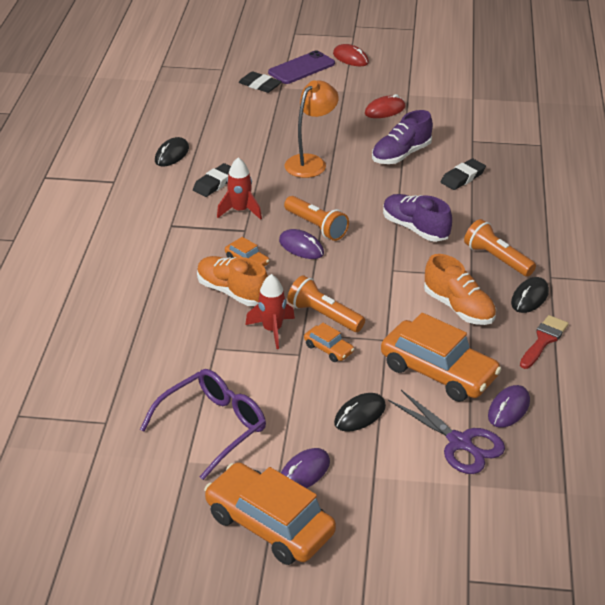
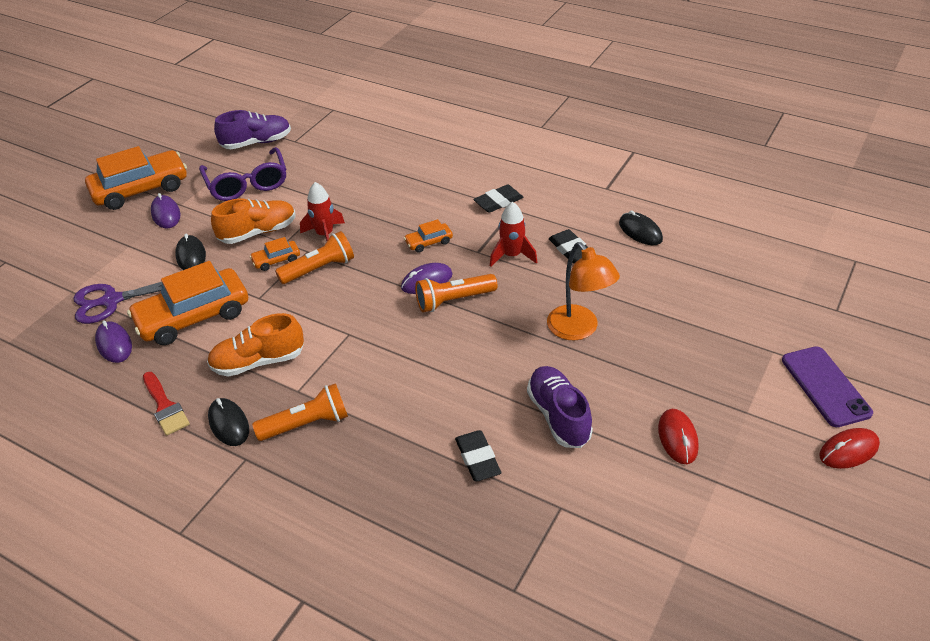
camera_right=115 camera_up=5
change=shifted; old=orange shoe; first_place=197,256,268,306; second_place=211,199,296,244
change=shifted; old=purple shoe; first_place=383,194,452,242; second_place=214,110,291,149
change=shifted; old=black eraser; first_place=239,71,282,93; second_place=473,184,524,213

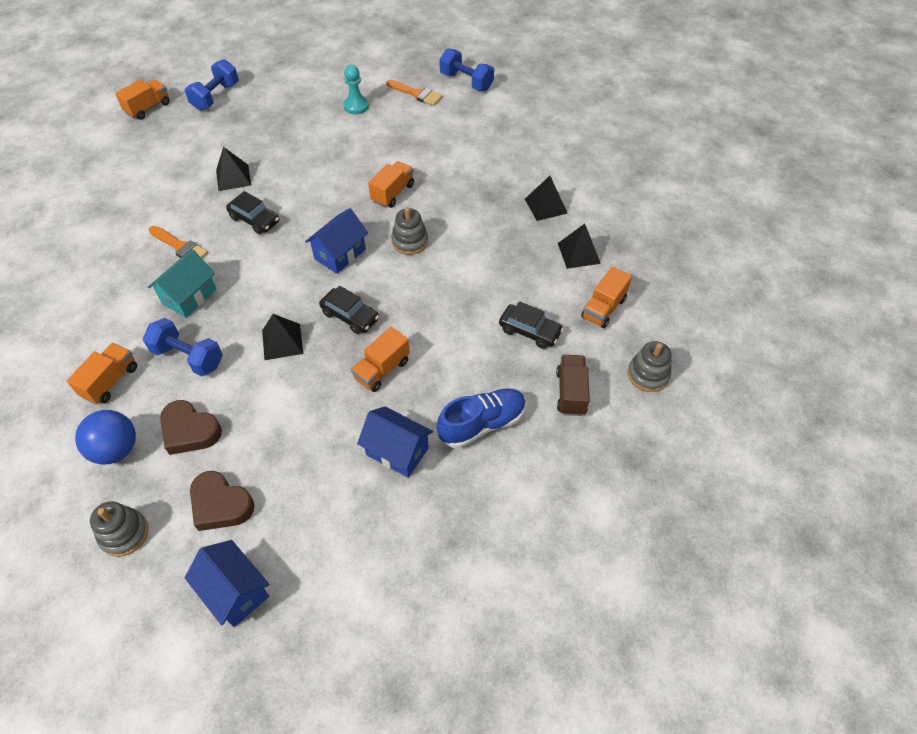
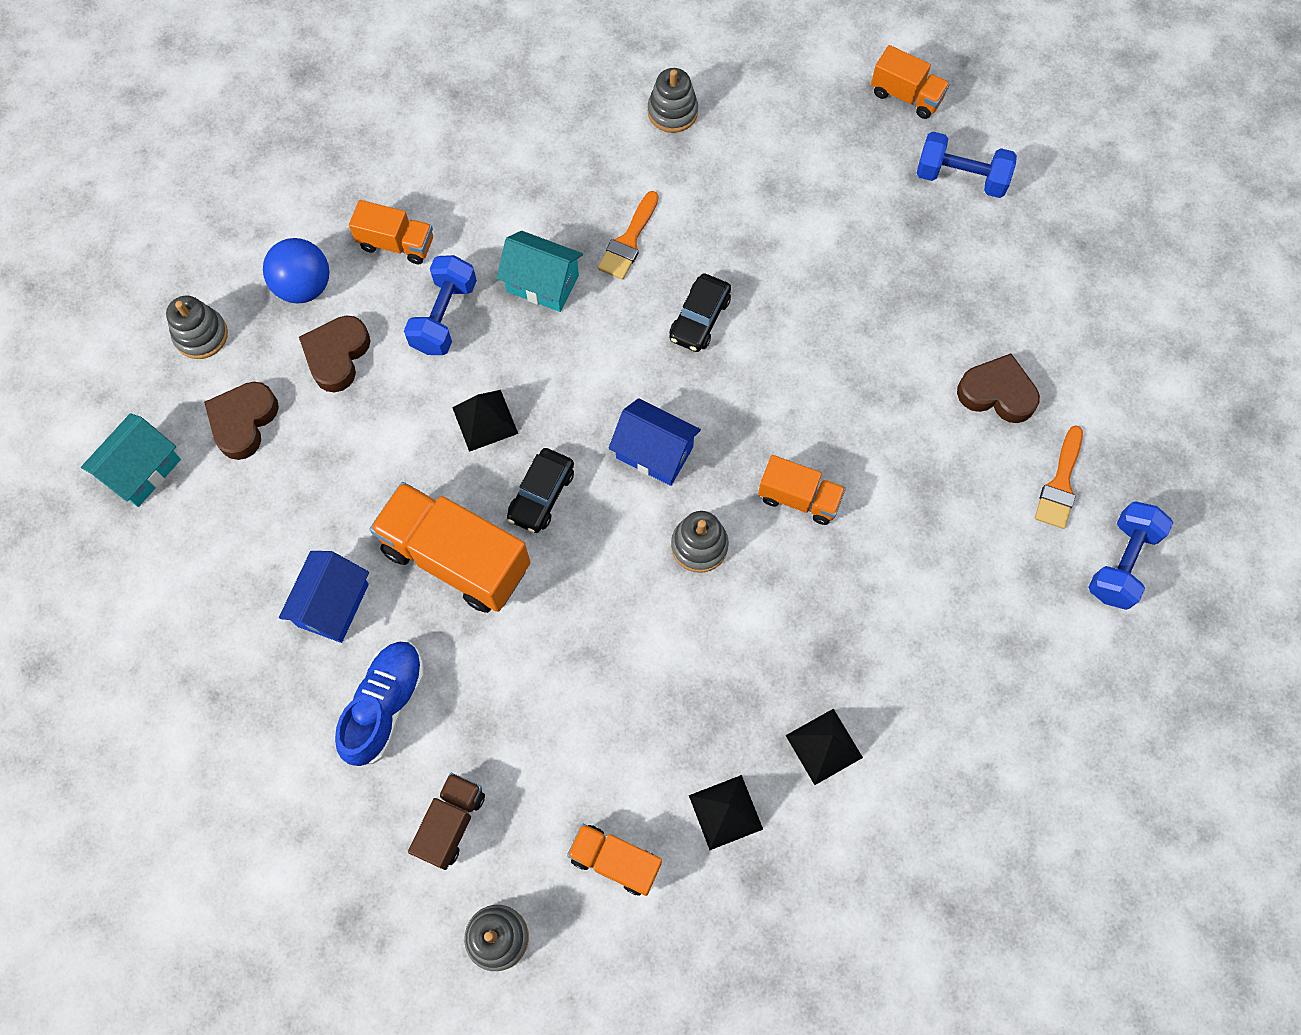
camera_right=80 camera_up=15
change=repainted; old=blue house; new=turquoise house; first_place=185,540,269,627; second_place=81,413,181,507
change=rotated; old=blue shoe; first_place=437,389,526,448; second_place=335,642,424,766; degrees=-120
change=scaled; old=orange truck; first_place=351,327,410,392; second_place=369,482,531,613; factor=1.81
change=rotated; old=brown truck; first_place=556,355,590,416; second_place=408,773,485,870; degrees=-60
change=new; new=grey stacking toy; second_place=648,68,698,133
change=swapped; old=turquoise pawn; new=brown heart; first_place=344,65,369,115; second_place=957,353,1040,423
change=gone; old=black pyramid; first_place=216,147,251,191
change=gone; old=black car; first_place=499,301,564,349

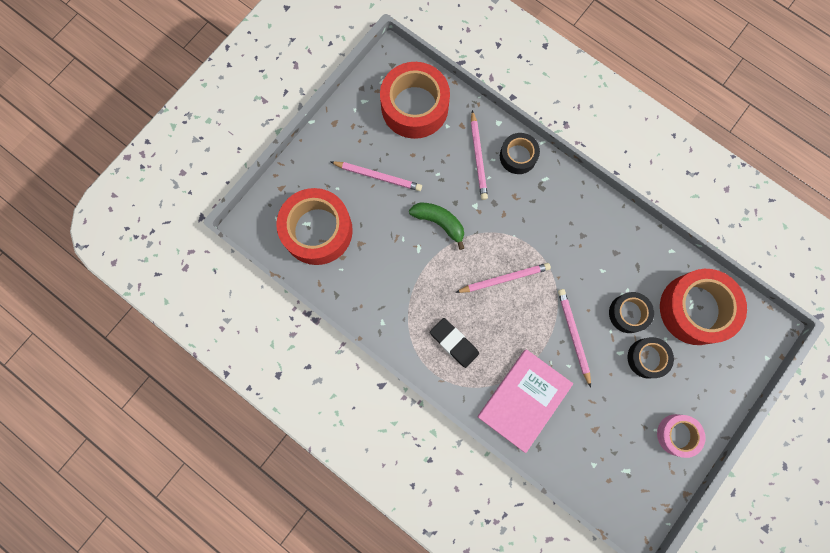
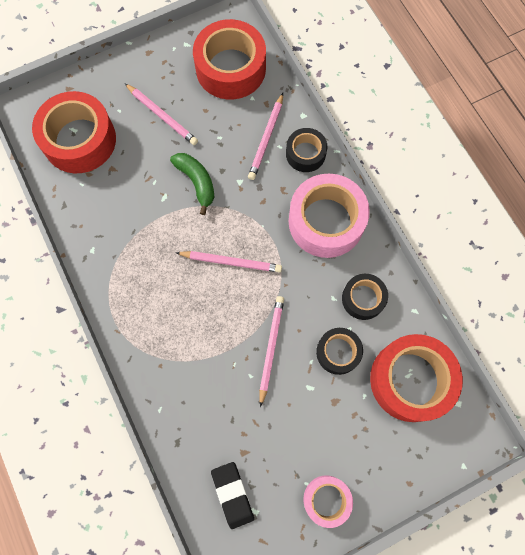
camera_right=25 camera_up=-5
change=shifted; old=black eraser; first_place=430,318,479,368; second_place=211,462,254,529
change=new; new=pink tape; second_place=289,174,370,258
change=shifted; old=black tape; first_place=627,337,674,378; second_place=342,274,388,320
change=gone; old=pink book; first_place=478,349,573,453

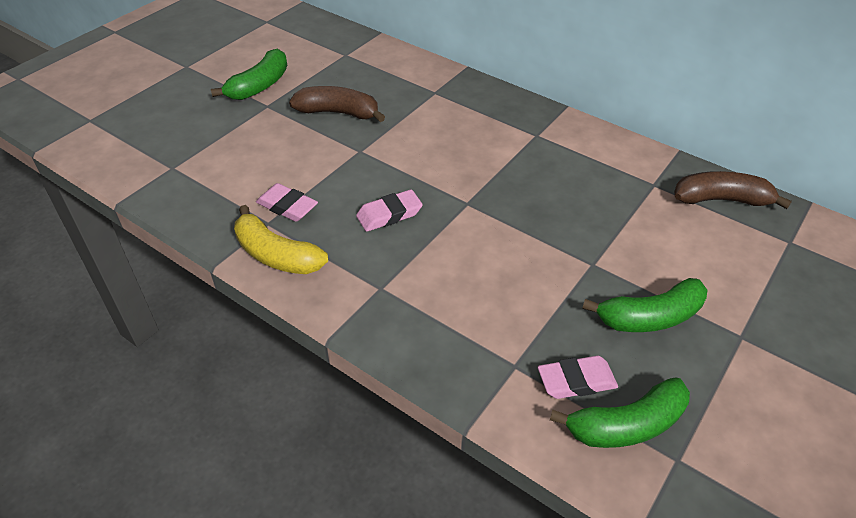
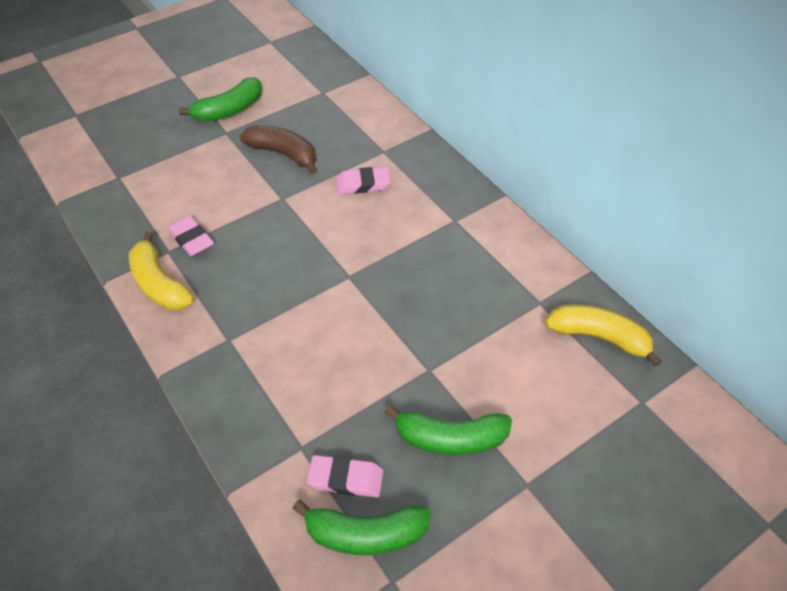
camera_right=20 camera_up=5
change=shifted; old=pink eraser; first_place=356,189,423,232; second_place=336,167,391,194
change=repainted; old=brown banana; new=yellow banana; first_place=674,171,792,209; second_place=545,304,662,367

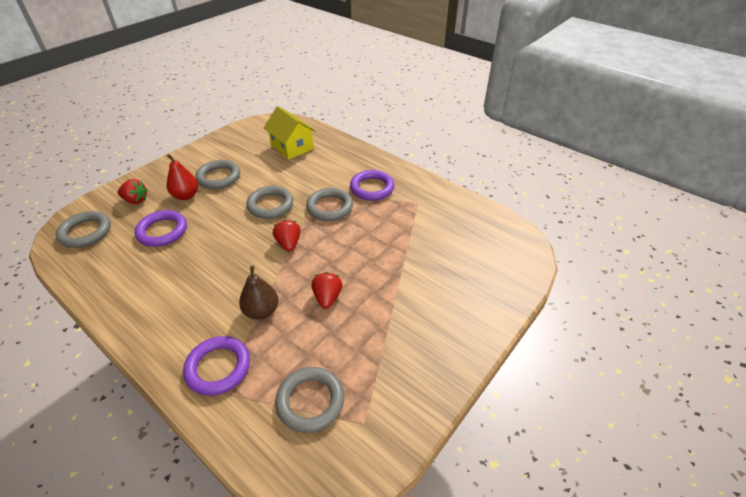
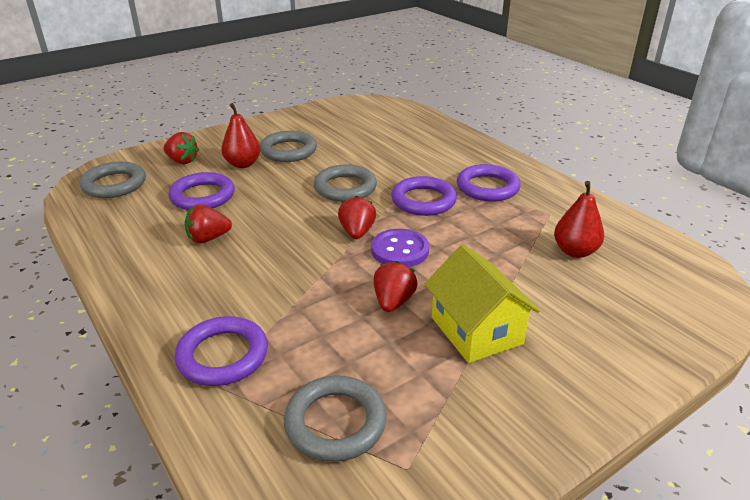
camera_right=15 camera_up=-10
change=new; new=red strawberry; second_place=185,204,232,243
change=new; new=purple button; second_place=371,229,429,267
change=repainted; old=grey ring; new=purple ring; first_place=306,188,353,221; second_place=391,176,457,216
change=shifted; old=yellow house; first_place=264,106,316,159; second_place=425,244,540,363
change=new; new=red pear; second_place=554,181,604,258
change=gone; old=brown pear; first_place=239,265,279,320

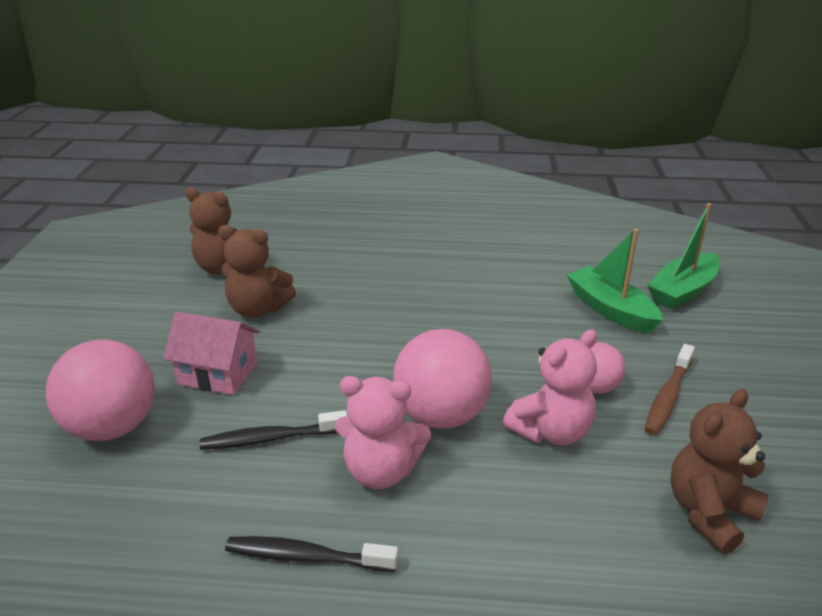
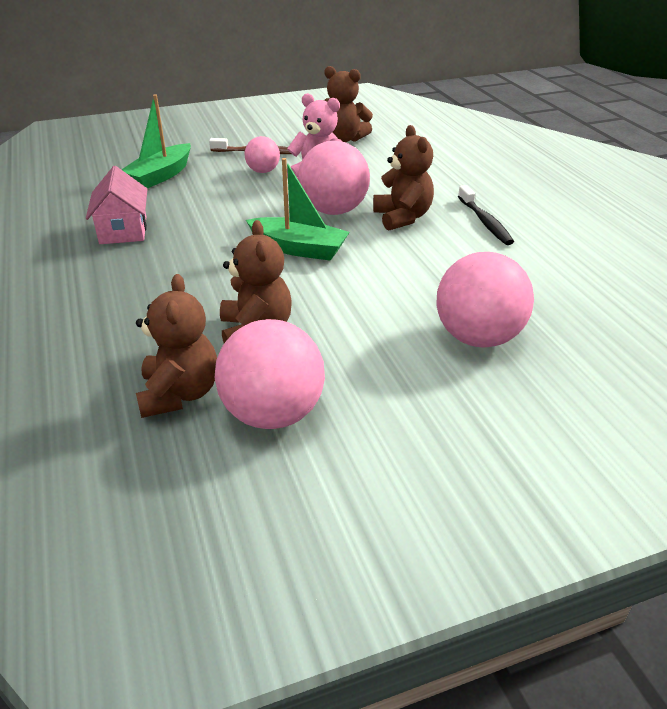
camera_right=-115 camera_up=5
change=shifted; old=pink house; first_place=163,312,260,395; second_place=86,166,148,244
change=new; new=pink ball; second_place=215,319,325,429
change=shifted; old=green boat; first_place=647,203,720,309; second_place=246,158,350,261
change=repainted; old=pink teddy bear; new=brown teddy bear; first_place=335,376,431,489; second_place=373,125,434,231
change=gone; old=black toothbrush; first_place=200,410,348,450

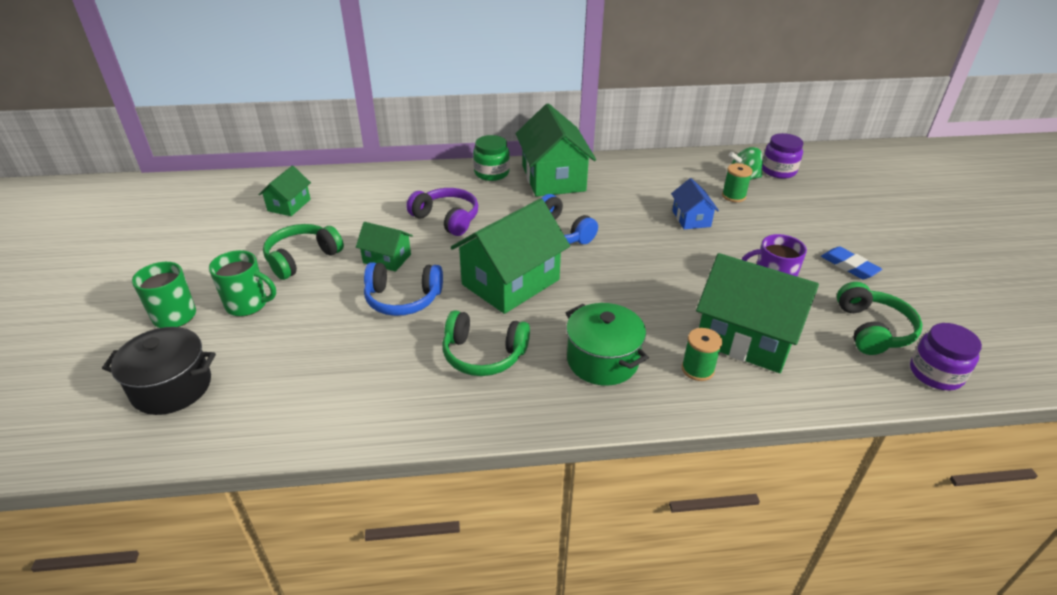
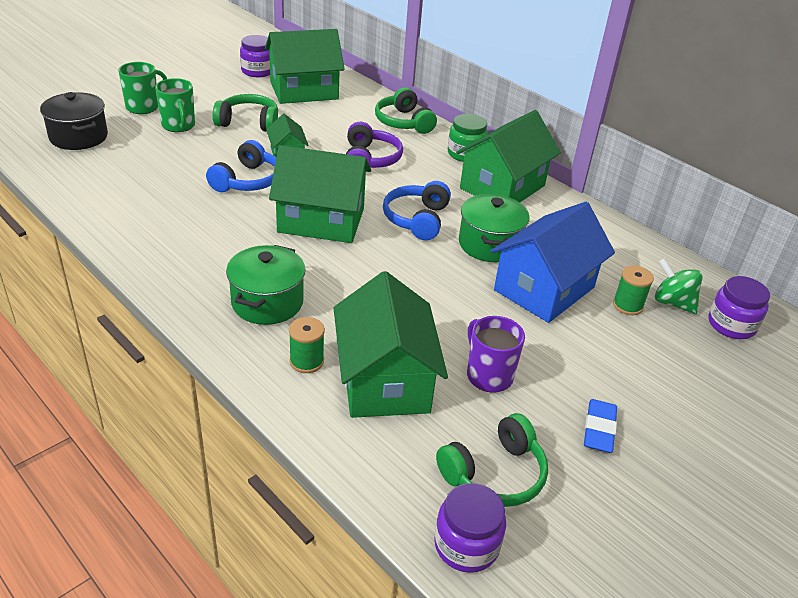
camera_right=50 camera_up=0
change=rotated; old=blue headphones; first_place=364,262,443,316; second_place=206,140,276,192; degrees=-120
change=new; new=purple jar; second_place=240,35,270,77
change=scaled; old=green house; first_place=258,166,311,216; second_place=265,29,345,104; factor=1.95
change=shifted; old=green headphones; first_place=442,310,530,376; second_place=375,87,437,134
change=new; new=green pot; second_place=459,194,530,262
change=scaled; old=blue house; first_place=671,178,719,229; second_place=491,202,615,323; factor=1.95

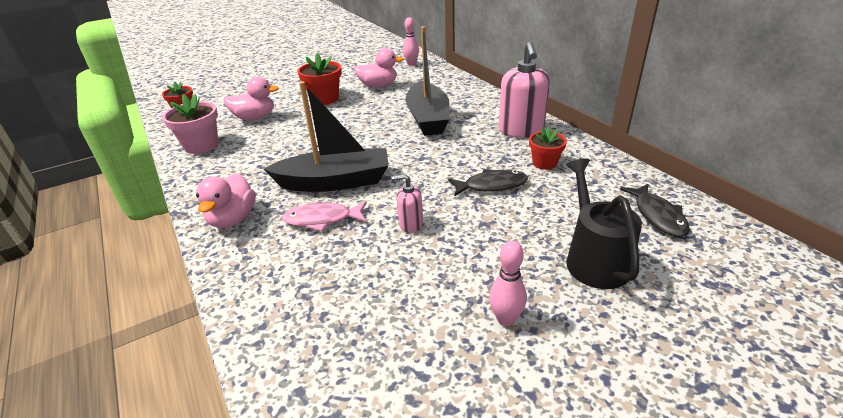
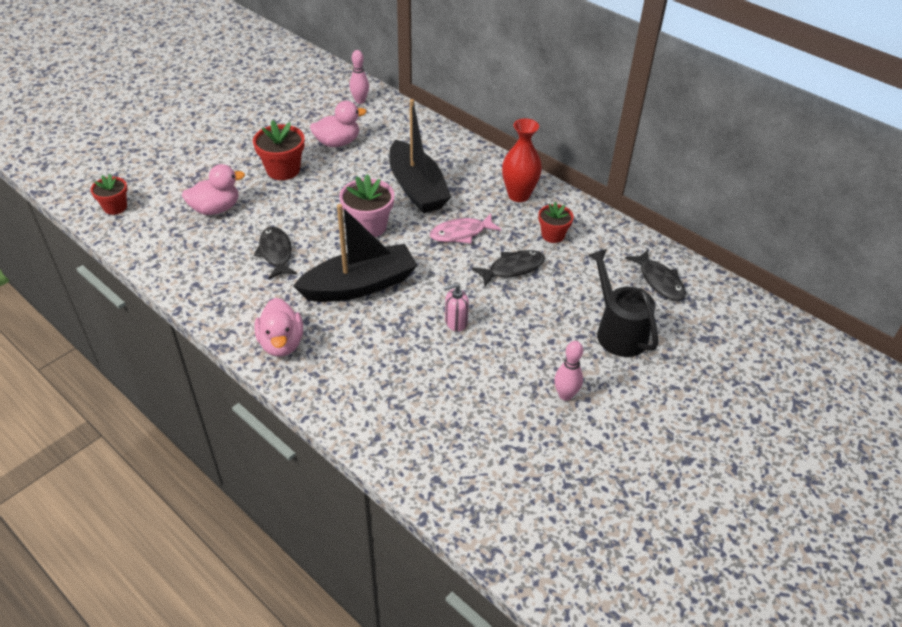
camera_right=-20 camera_up=10
change=new; new=black fish; second_place=254,227,297,279
change=shifted; old=pink flower pot; first_place=162,94,218,154; second_place=339,174,395,237
change=shifted; old=pink fish; first_place=282,202,367,231; second_place=430,214,502,244
change=swapped; old=pink soap dispenser; new=red vase; first_place=499,42,550,138; second_place=502,118,542,202

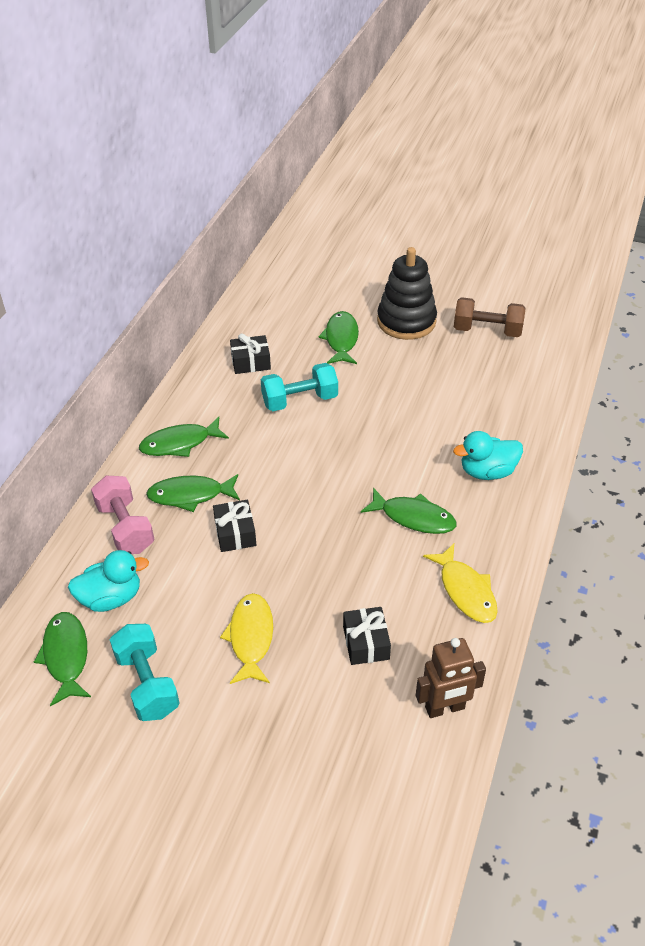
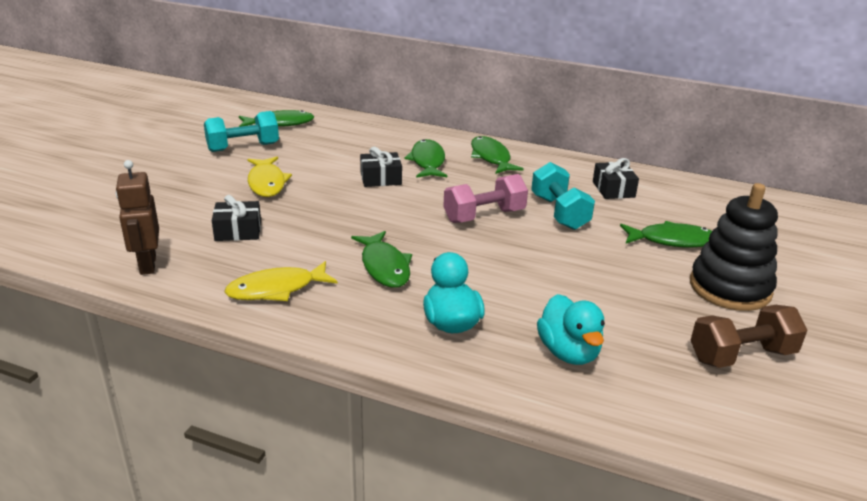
camera_right=90 camera_up=-15
change=rotated; old=yellow fish; first_place=220,593,273,684; second_place=247,157,292,197; degrees=75
change=rotated; old=green fish; first_place=361,488,457,534; second_place=351,231,412,288; degrees=-45
change=shifted; old=pink dumbbell; first_place=91,476,155,554; second_place=443,174,528,223
change=shifted; old=turquoise duck; first_place=68,550,149,612; second_place=537,294,605,365
change=rotated; old=brown dumbbell; first_place=454,297,525,337; second_place=691,305,807,368; degrees=60

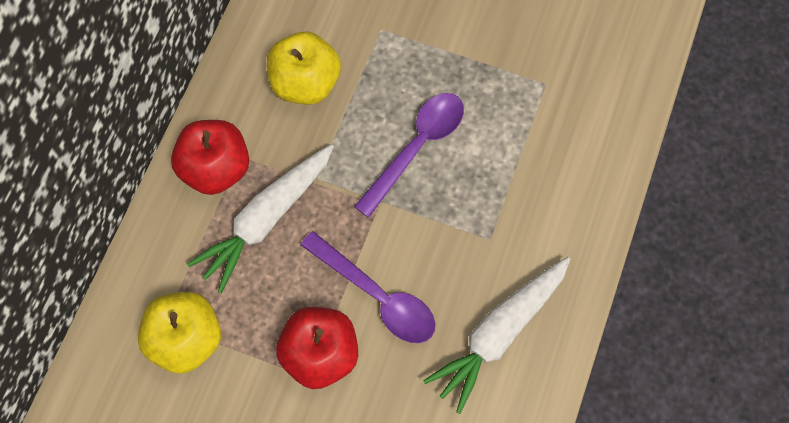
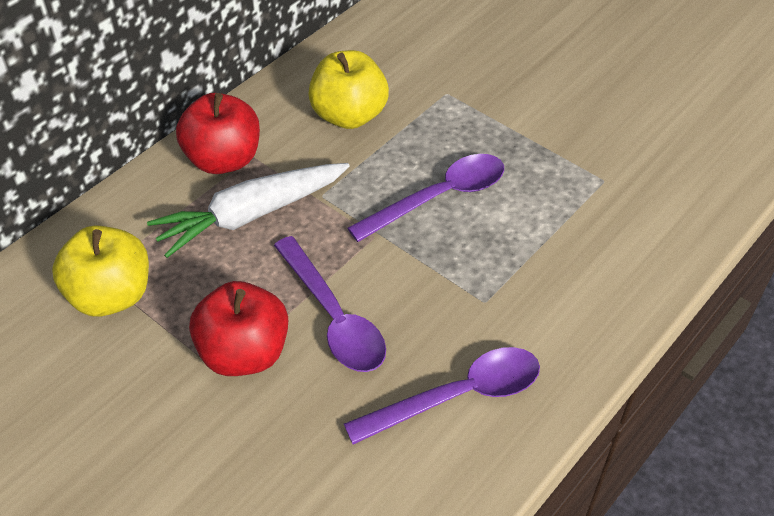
camera_right=20 camera_up=-20
change=swapped; old=white carrot; new=purple spoon; first_place=423,257,570,414; second_place=344,347,540,445

